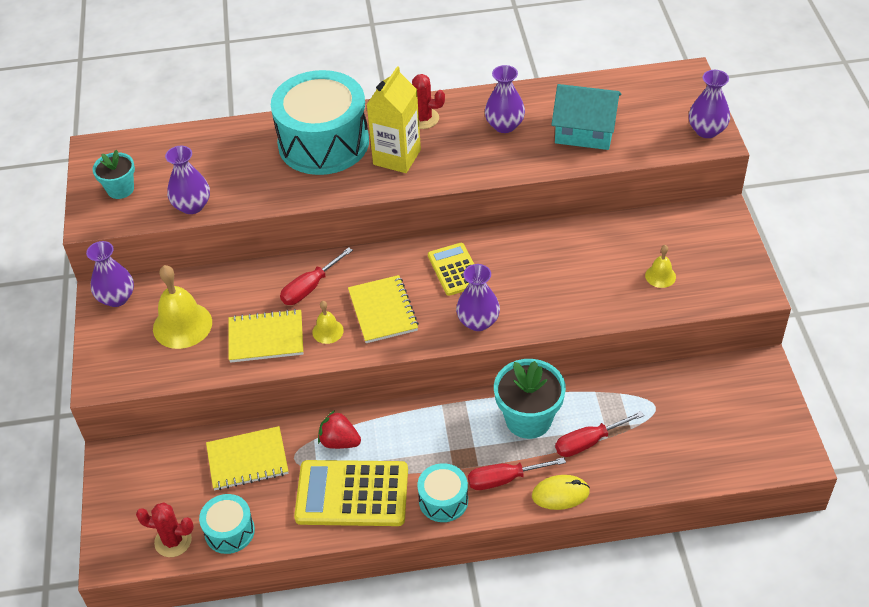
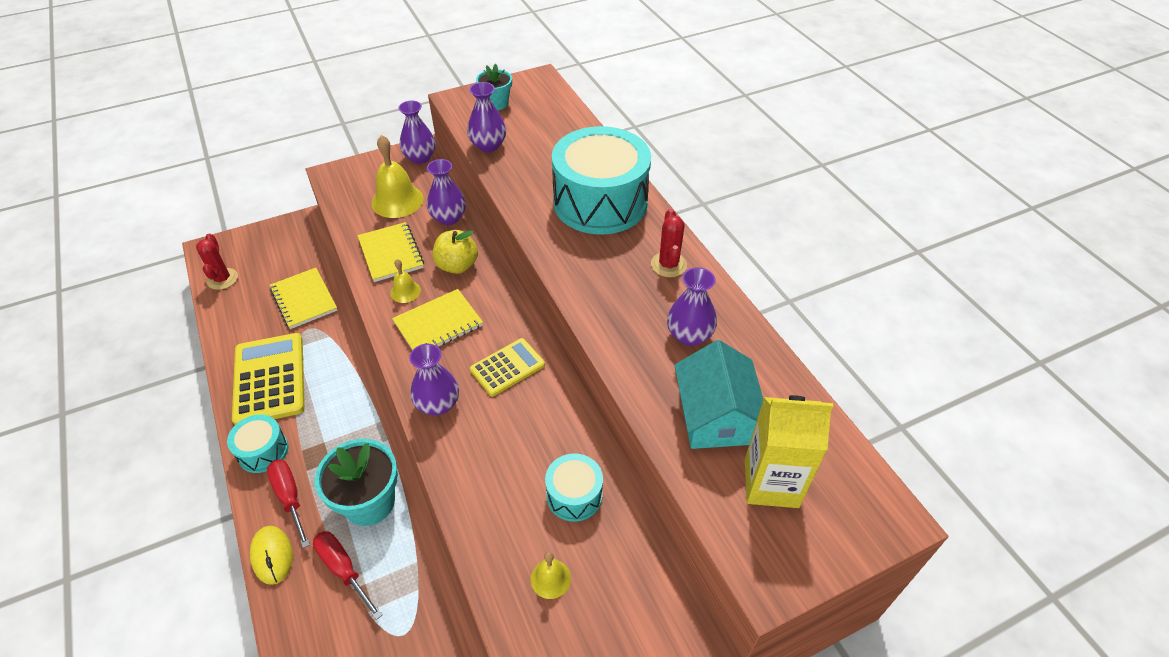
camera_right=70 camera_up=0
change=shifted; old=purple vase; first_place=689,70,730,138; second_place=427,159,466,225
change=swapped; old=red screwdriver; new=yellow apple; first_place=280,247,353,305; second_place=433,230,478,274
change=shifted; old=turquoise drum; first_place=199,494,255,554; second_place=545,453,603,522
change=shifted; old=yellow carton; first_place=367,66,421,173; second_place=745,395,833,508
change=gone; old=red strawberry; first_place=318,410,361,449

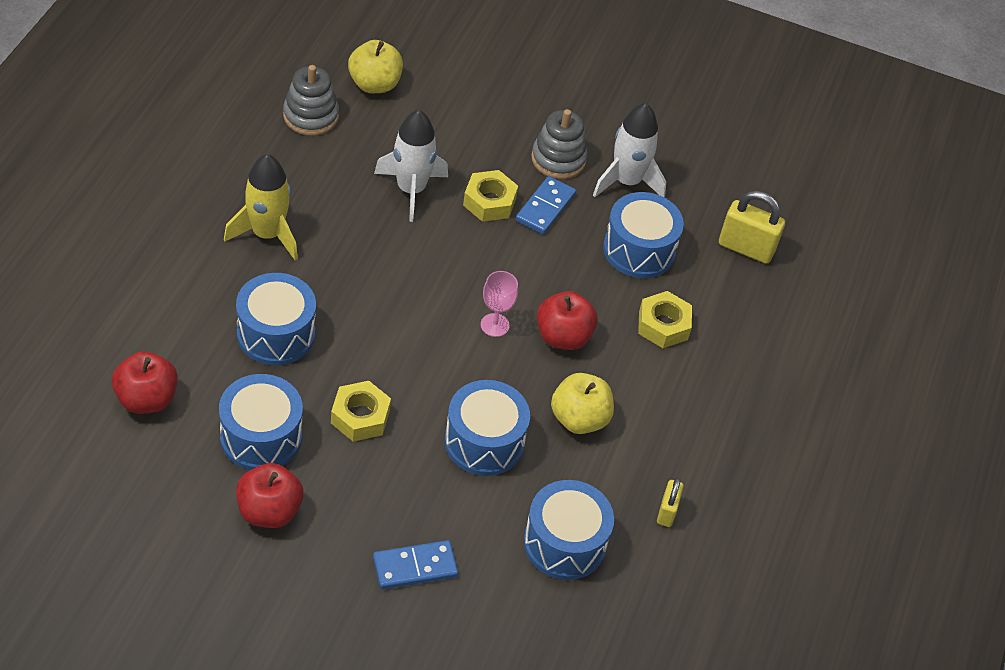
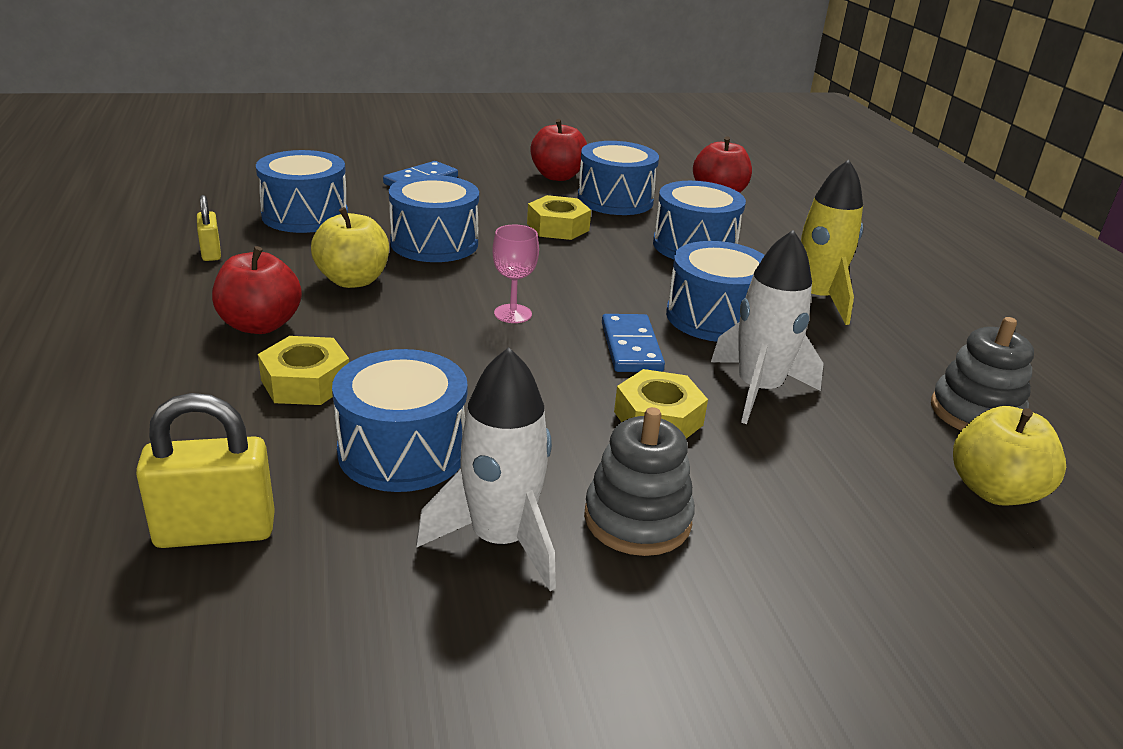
camera_right=150 camera_up=-20
change=shifted; old=red apple; first_place=537,291,598,350; second_place=212,246,302,334
change=shifted; old=blue domino; first_place=516,176,576,234; second_place=602,314,665,372
change=new; new=blue drum; second_place=666,241,765,342

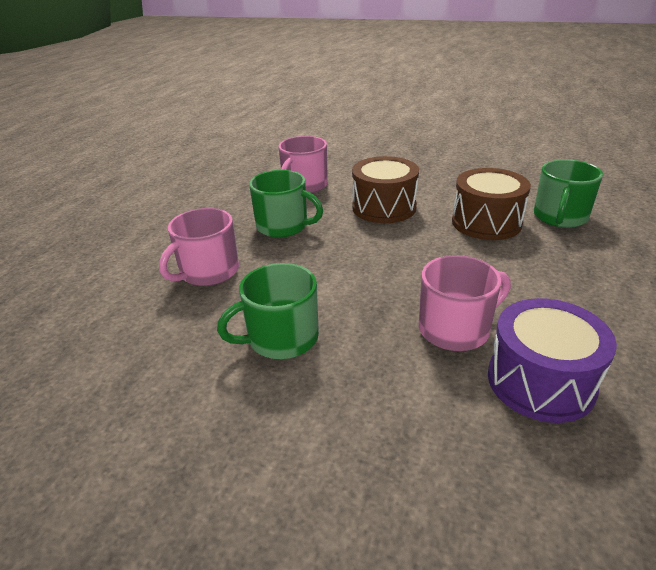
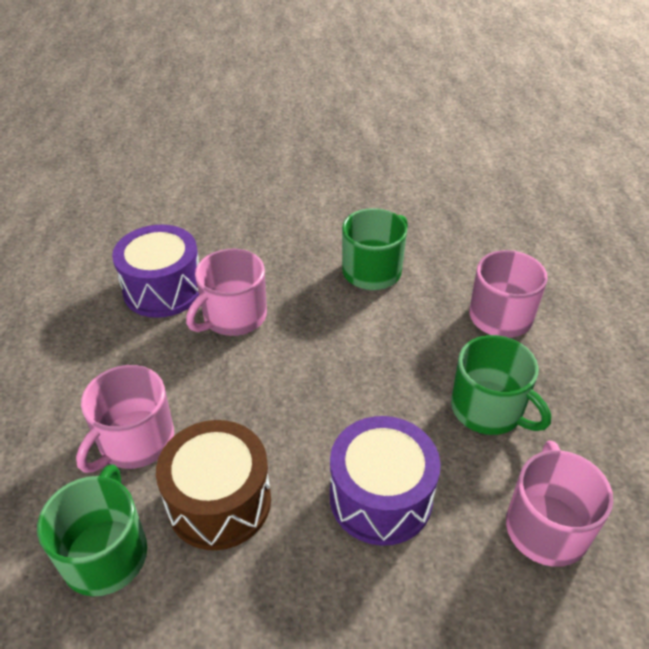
camera_right=155 camera_up=10
change=new; new=pink mug; second_place=76,365,174,473
change=repainted; old=brown drum; new=purple drum; first_place=352,156,419,223; second_place=330,416,441,546
change=rotated; old=green mug; first_place=249,170,323,238; second_place=451,335,551,435; degrees=-135

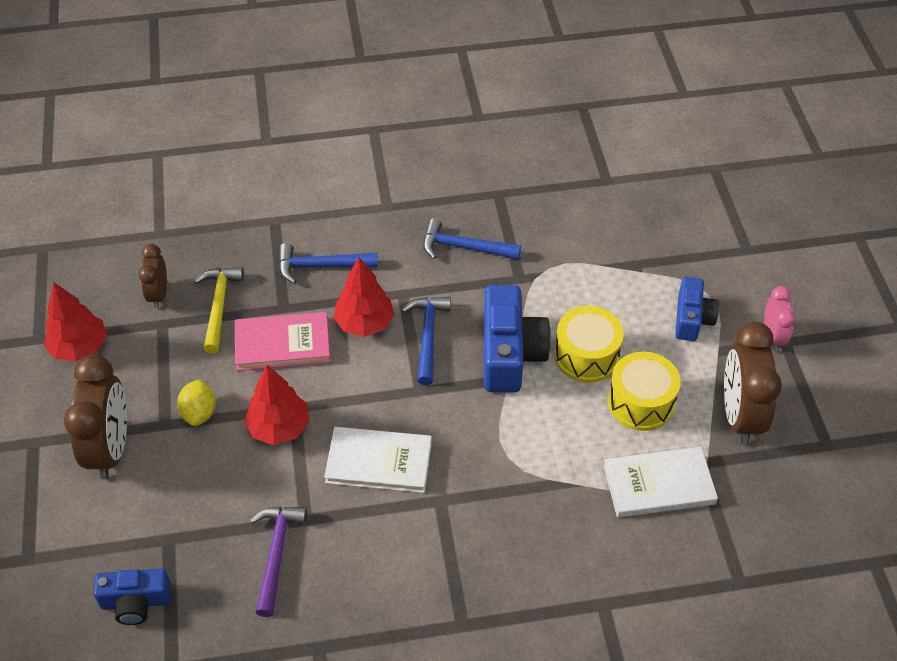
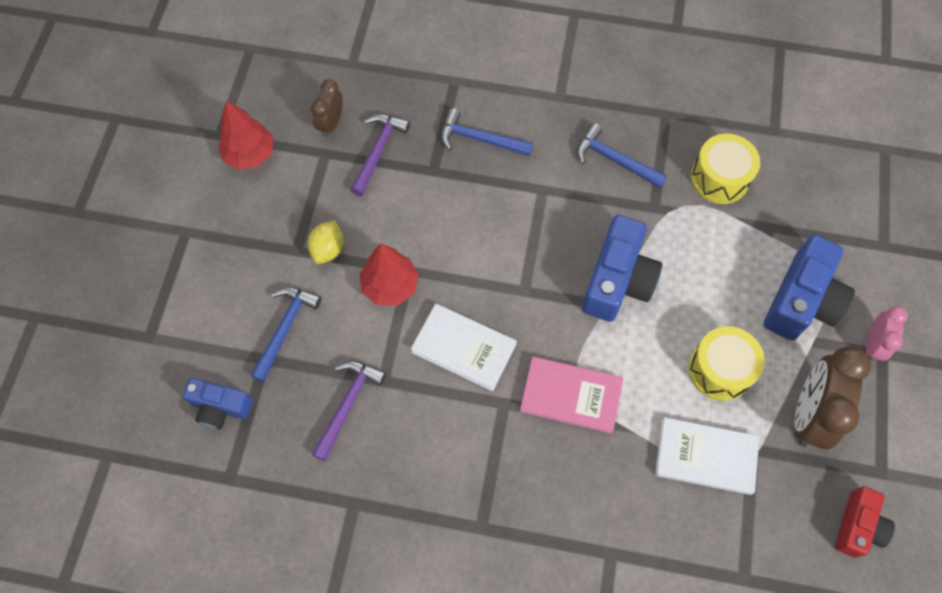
camera_right=20 camera_up=15
change=shifted; old=blue hammer; first_place=402,297,451,385; second_place=251,287,322,382
change=repainted; old=yellow hammer; new=purple hammer; first_place=194,267,244,353; second_place=351,114,410,196
change=shifted; old=pink book; first_place=235,312,331,371; second_place=520,357,623,433
change=shifted; old=yellow drum; first_place=554,306,624,383; second_place=691,134,760,204
change=scaled; old=blue camera; first_place=675,277,719,341; second_place=764,235,855,341; factor=1.64
change=new; new=red camera; second_place=835,486,895,558
change=gone; old=brown clock; first_place=64,355,127,480
change=gone; old=red tree; first_place=333,257,394,337

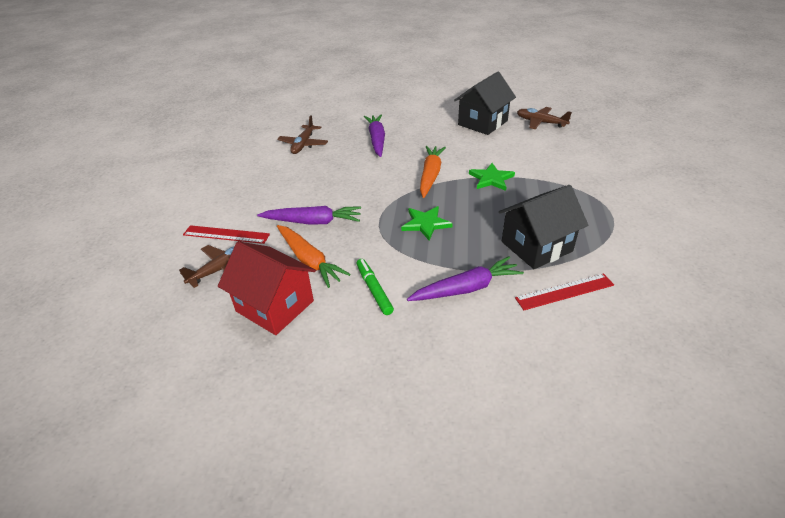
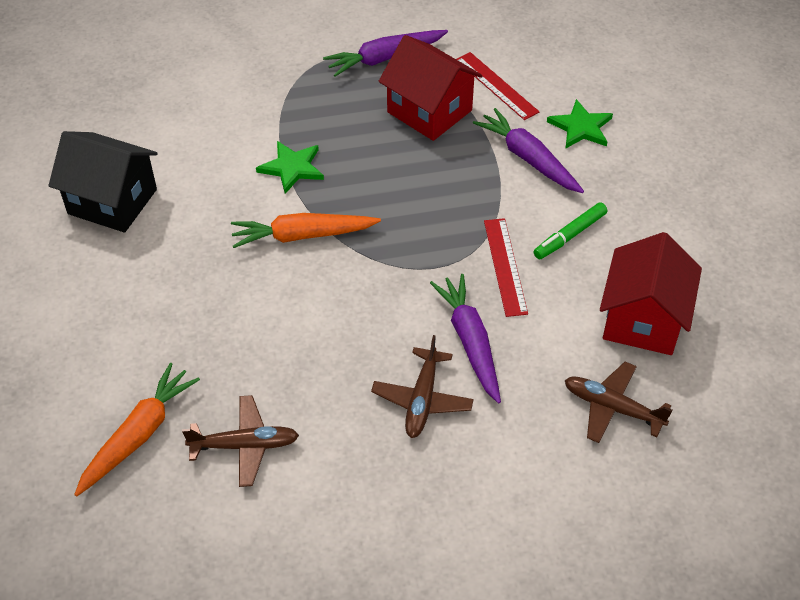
camera_right=-110 camera_up=10
change=shifted; old=orange carrot; first_place=277,225,351,288; second_place=74,363,200,496
change=shifted; old=purple carrot; first_place=364,114,385,157; second_place=323,30,448,77
change=shifted; old=brown plane; first_place=517,107,572,129; second_place=371,335,474,438
change=repainted; old=black house; new=red house; first_place=499,185,588,269; second_place=379,35,482,141
change=shifted; old=red ruler; first_place=183,225,270,244; second_place=484,218,528,317
change=shifted; old=green star; first_place=401,206,453,240; second_place=547,99,613,149

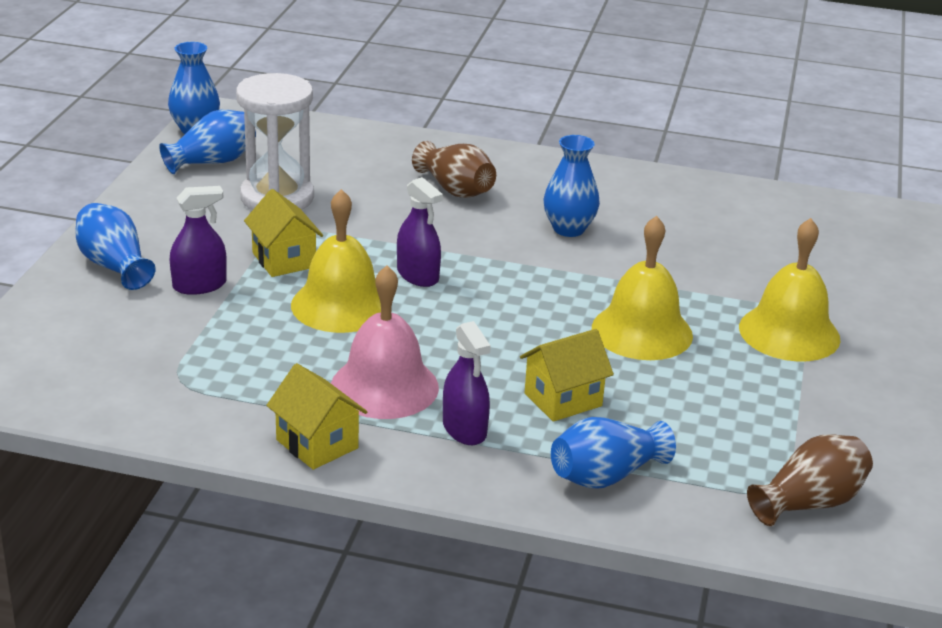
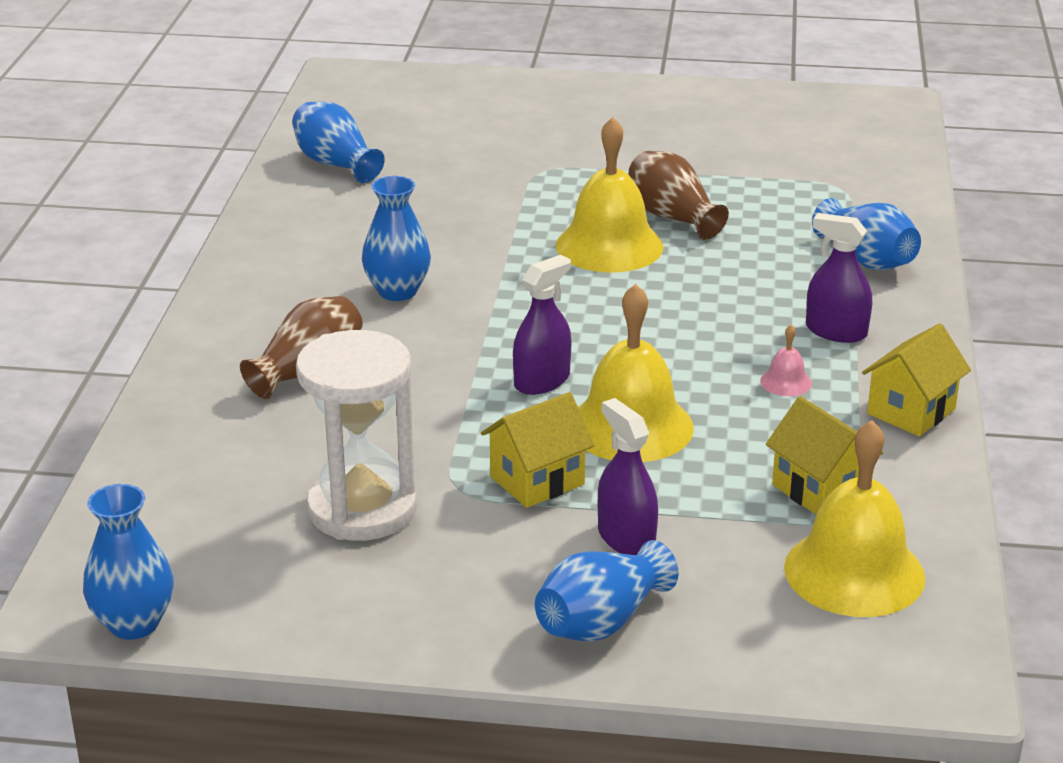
camera_right=-95 camera_up=0
change=shifted; old=blue vase; first_place=159,110,256,174; second_place=292,102,385,183
change=shifted; old=brown vase; first_place=747,435,873,526; second_place=628,151,729,240
change=scaled; old=pink bell; first_place=331,265,439,419; second_place=760,325,812,396; factor=0.43
change=shifted; old=yellow house; first_place=520,329,614,422; second_place=766,396,883,515
change=shifted; old=yellow bell; first_place=739,218,840,361; second_place=784,420,925,617
change=rotated; old=purple spray bottle; first_place=443,321,491,445; second_place=806,213,872,343; degrees=-120

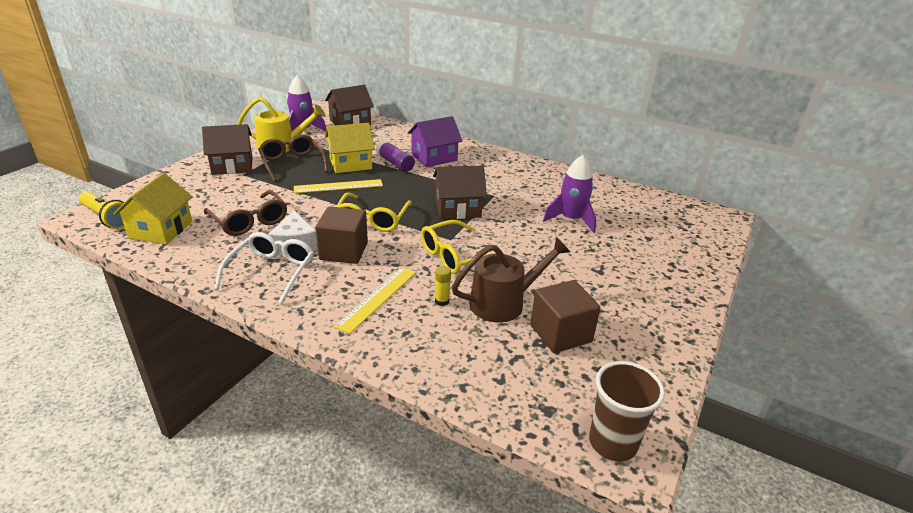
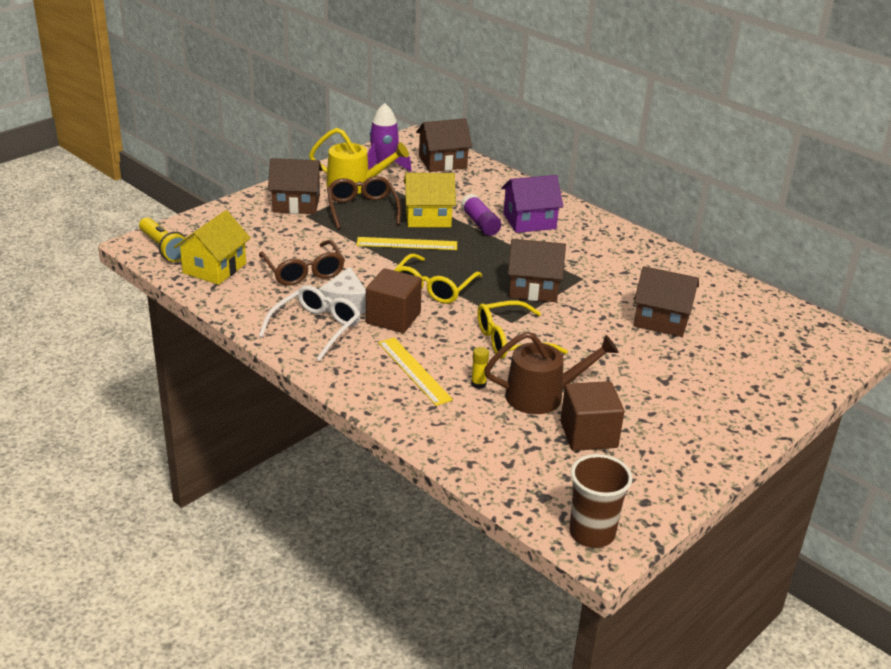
camera_right=15 camera_up=0
change=rotated; old=yellow ruler; first_place=334,267,416,334; second_place=378,337,453,406; degrees=-75
change=swapped; old=purple rocket; new=brown house; first_place=543,155,596,233; second_place=634,266,699,337

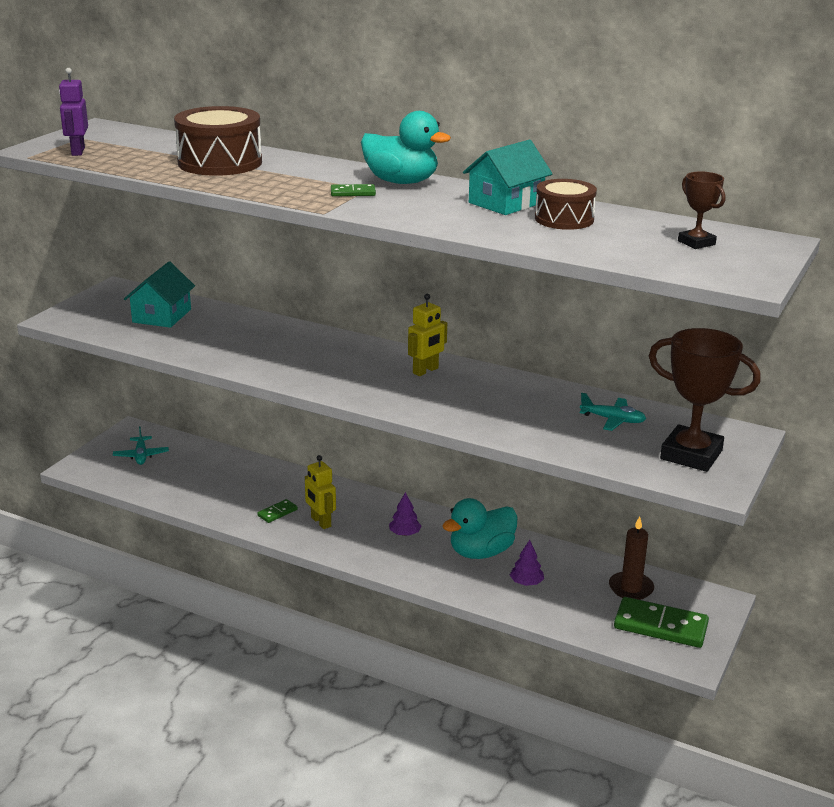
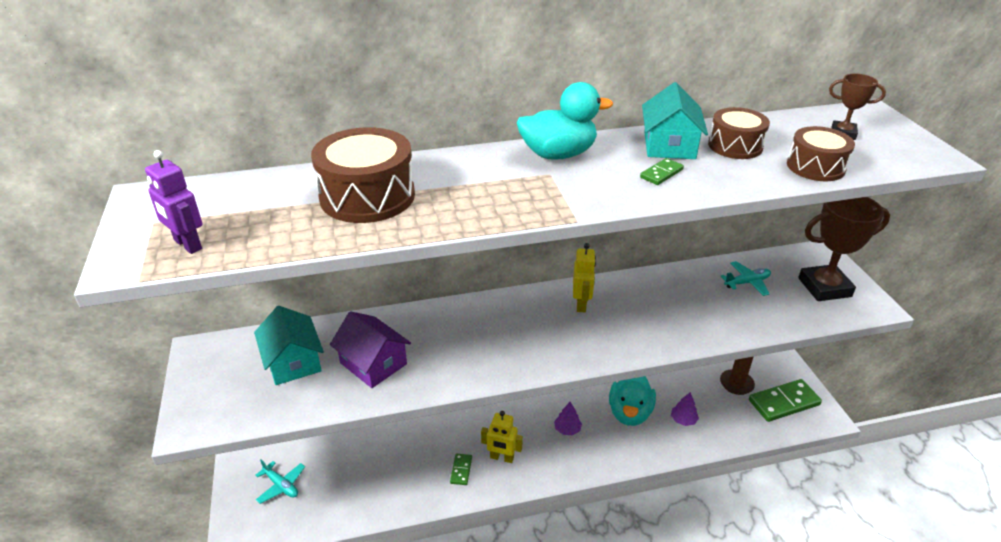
camera_right=-40 camera_up=10
change=new; new=purple house; second_place=330,311,411,388
change=shifted; old=green domino; first_place=331,184,376,196; second_place=640,158,684,185
change=new; new=brown drum; second_place=787,126,855,181

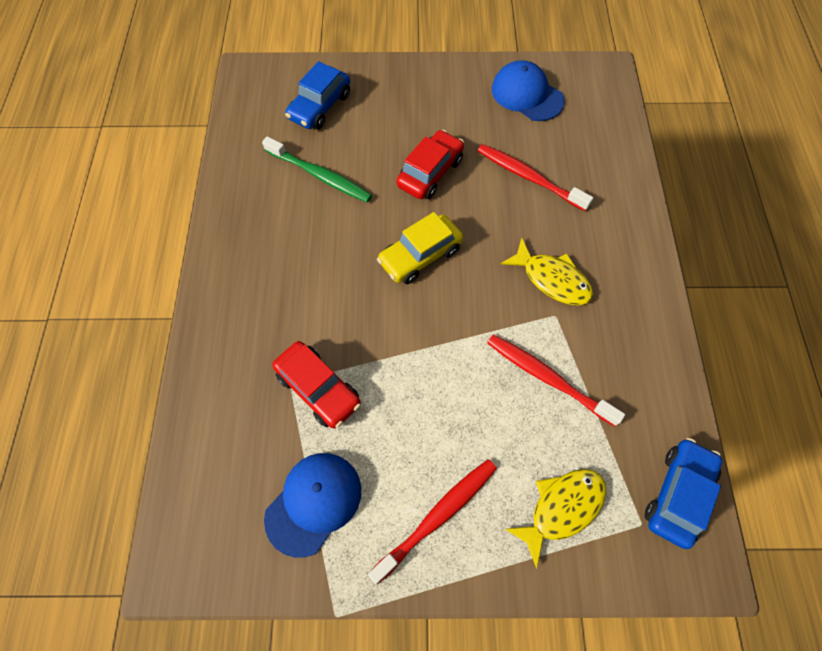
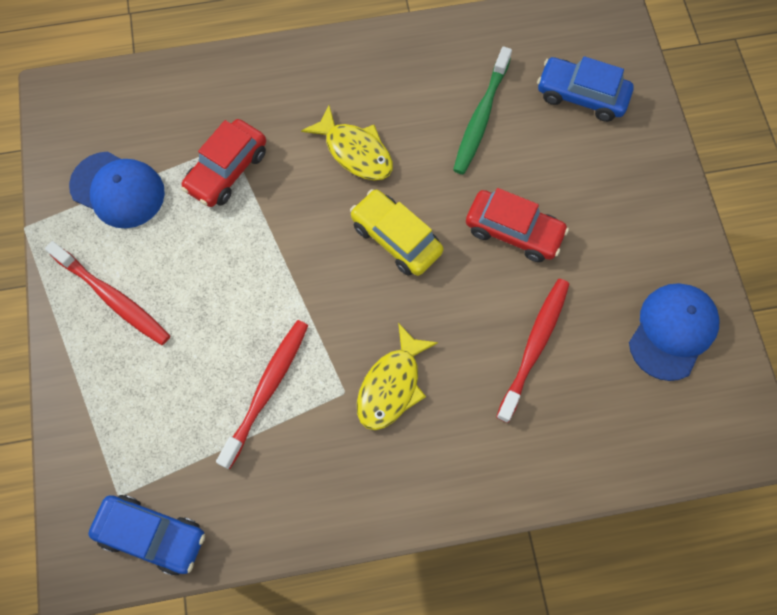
camera_right=80 camera_up=5
change=shifted; old=yellow fish; first_place=505,469,606,568; second_place=301,105,393,180

